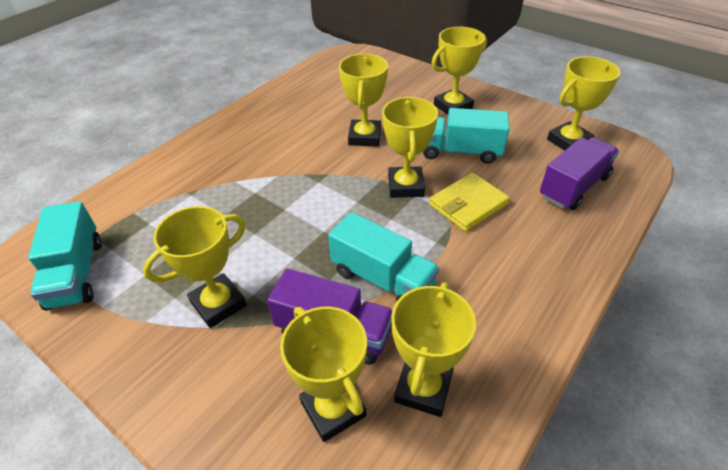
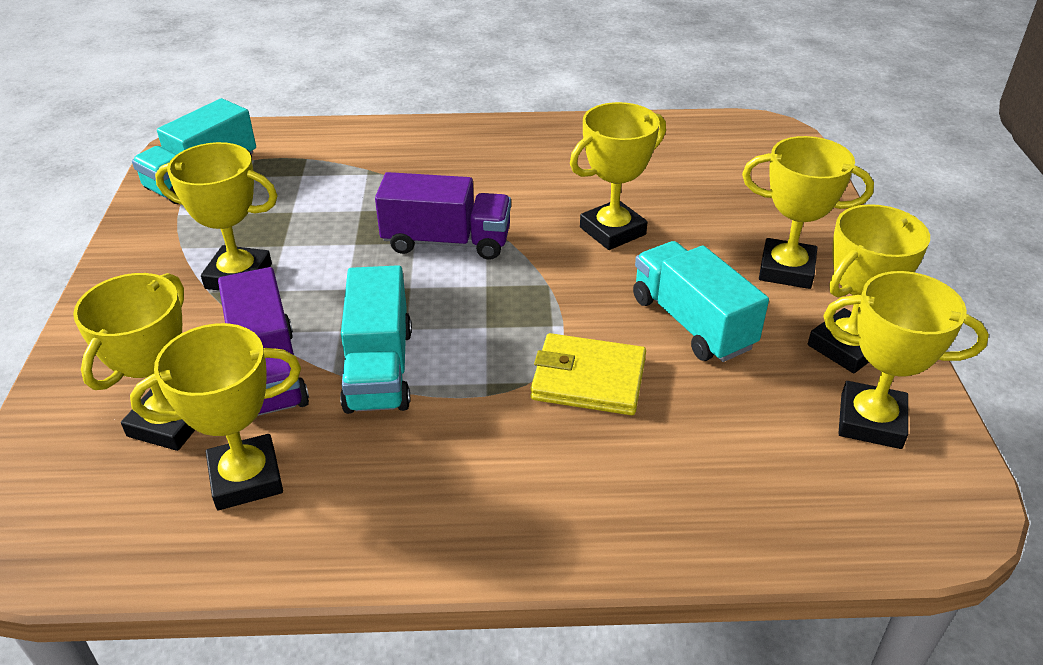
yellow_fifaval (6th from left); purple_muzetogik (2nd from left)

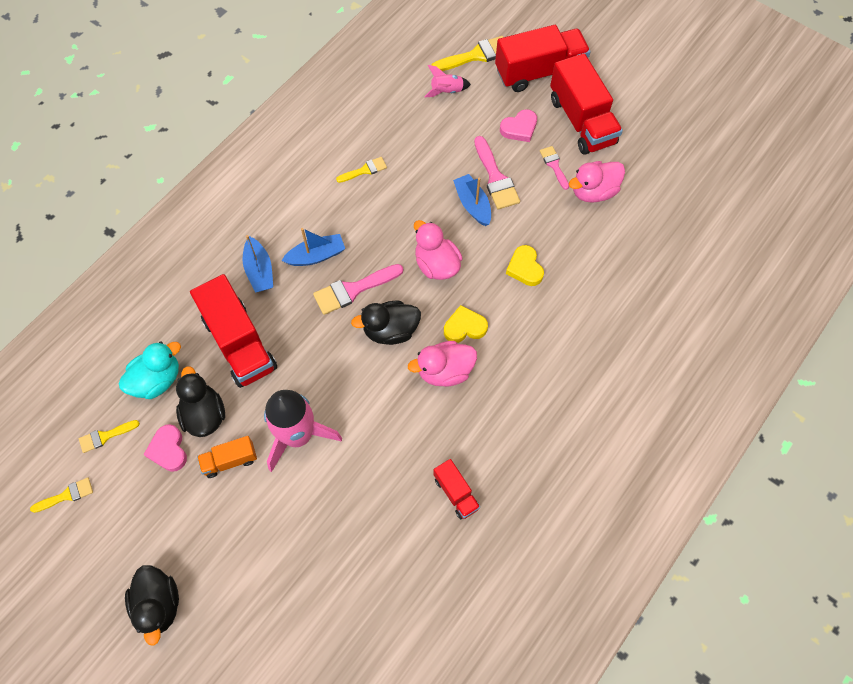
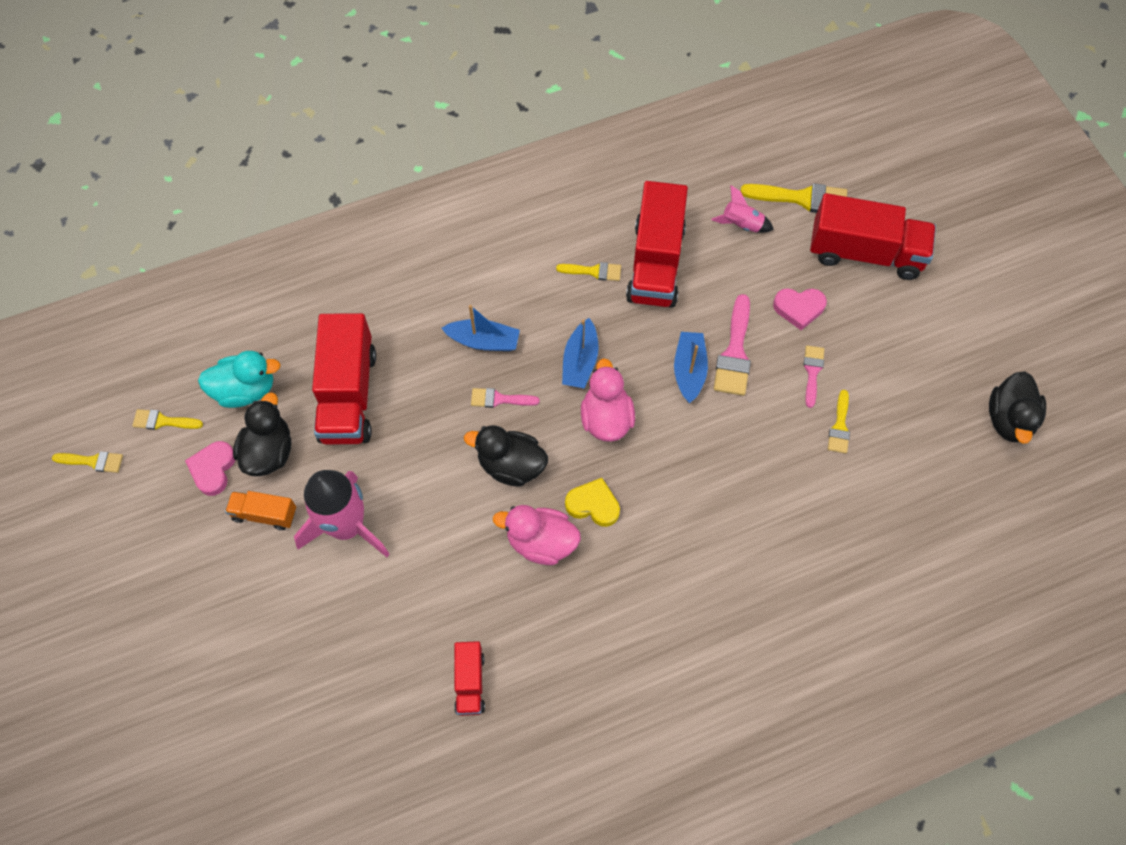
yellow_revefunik (2nd from left in the first image); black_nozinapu (3rd from left); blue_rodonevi (2nd from left); red_muzetogik (3rd from left); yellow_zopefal (5th from left); pink_zopefal (1st from left)

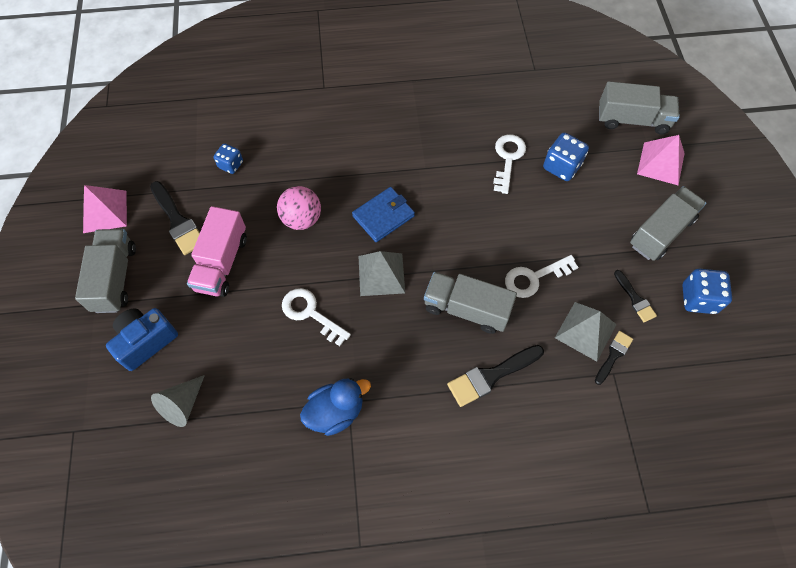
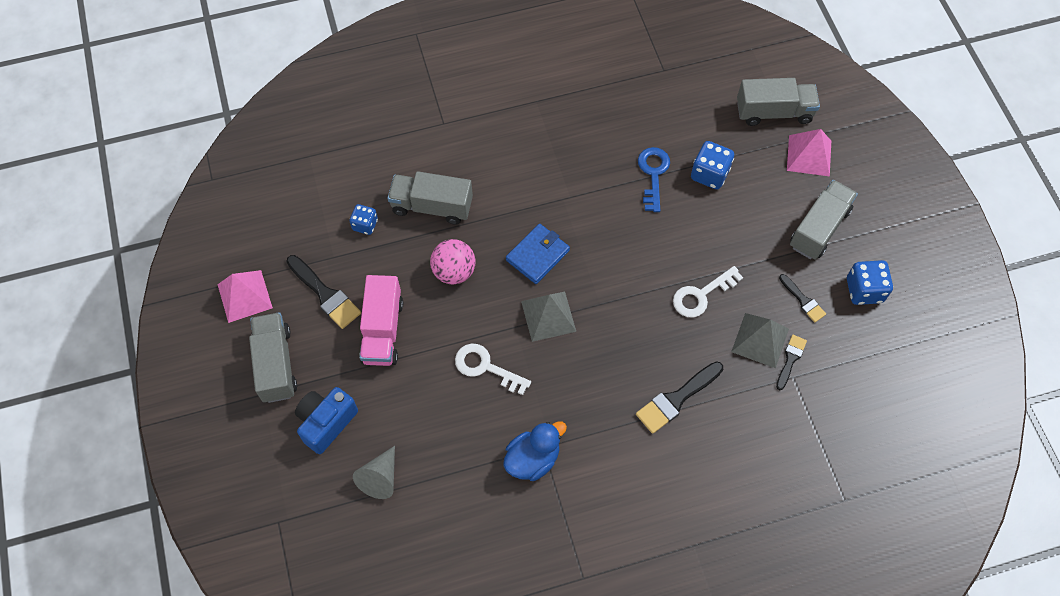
grey_muzetogik (2nd from left); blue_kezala

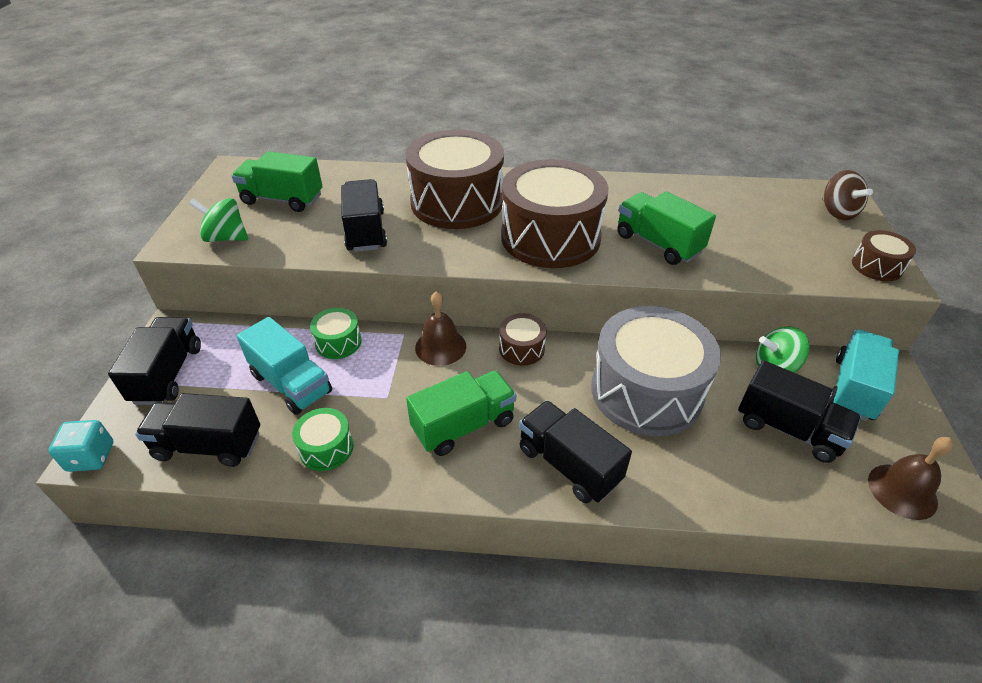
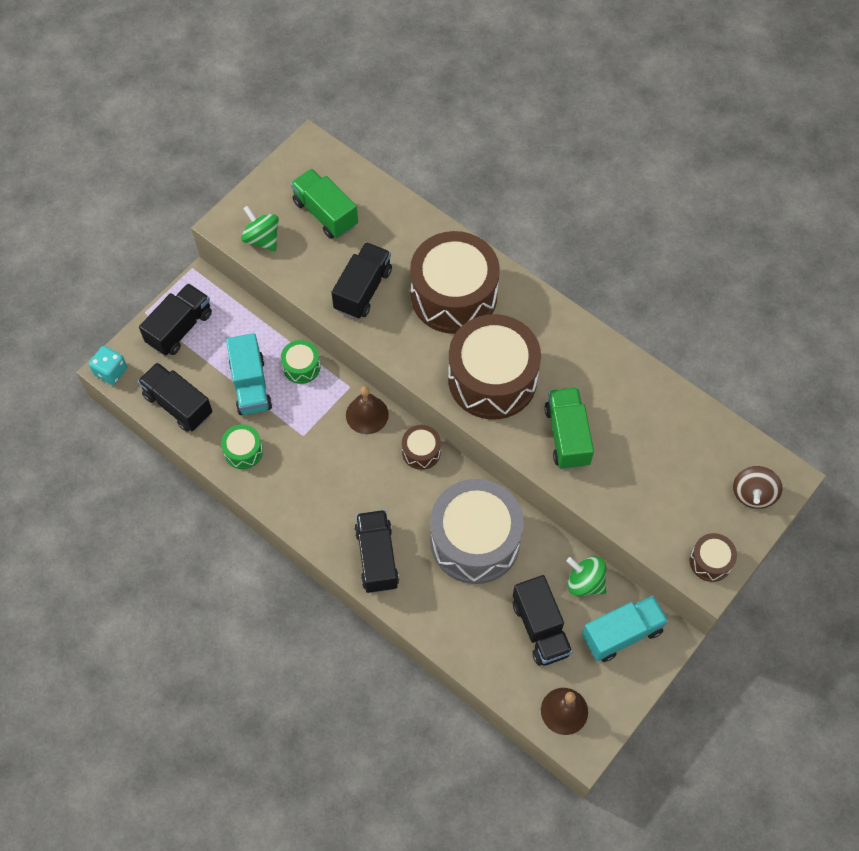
green_muzetogik (2nd from left in the first image)

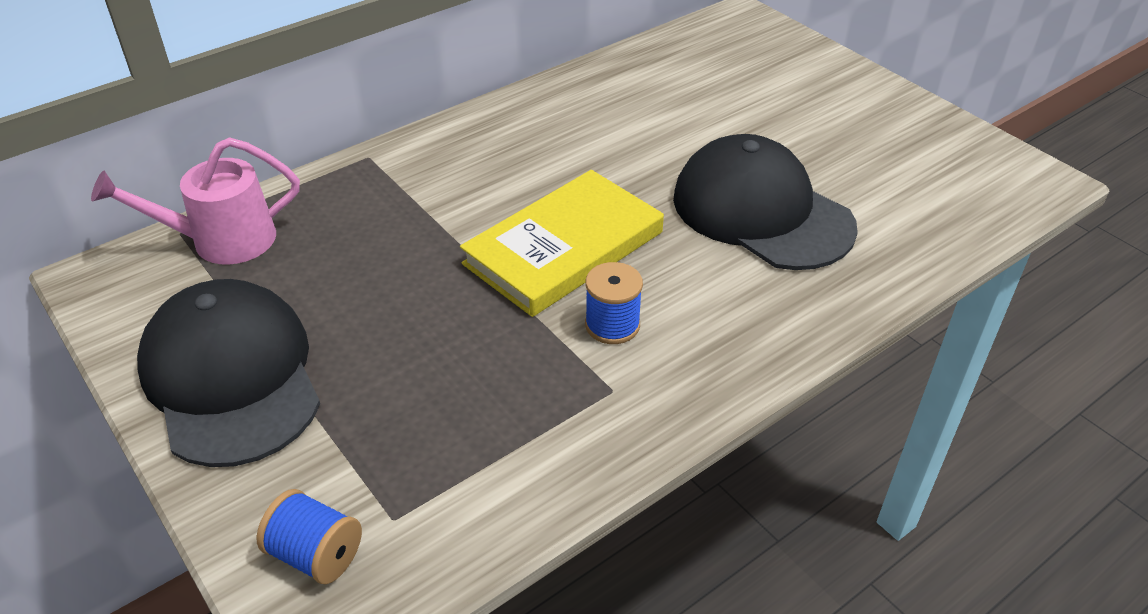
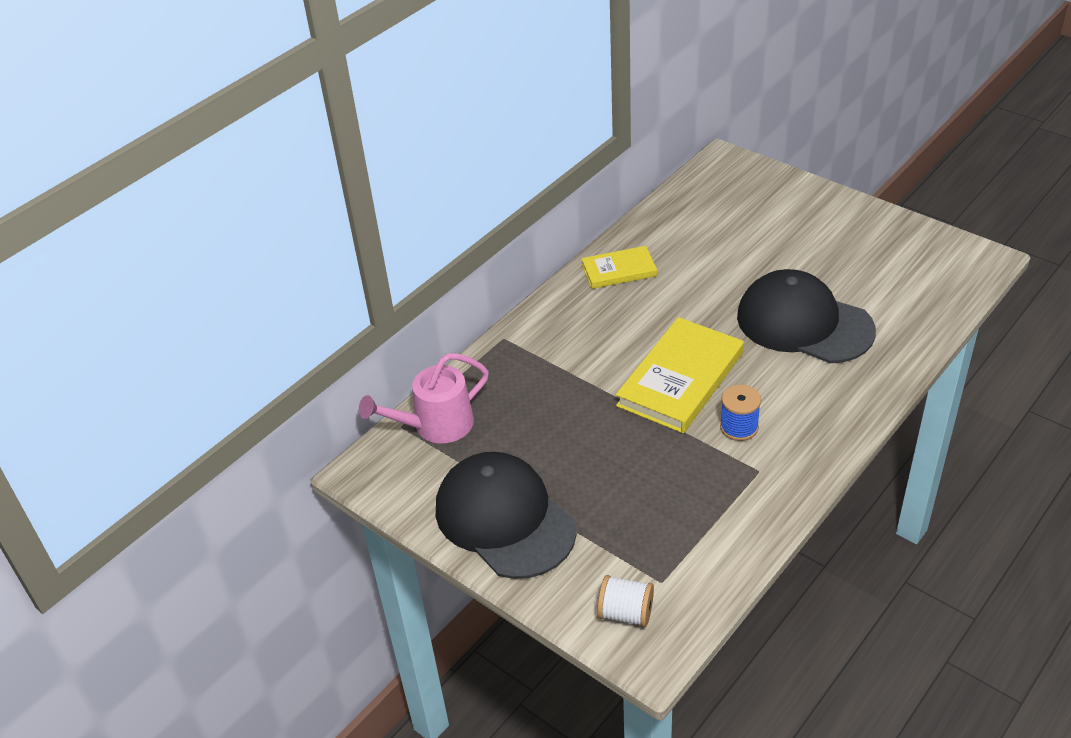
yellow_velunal (1st from left); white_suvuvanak

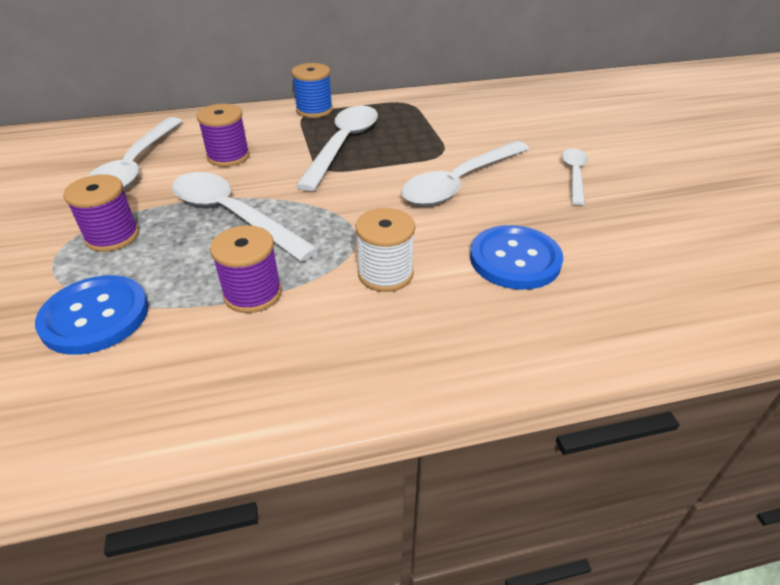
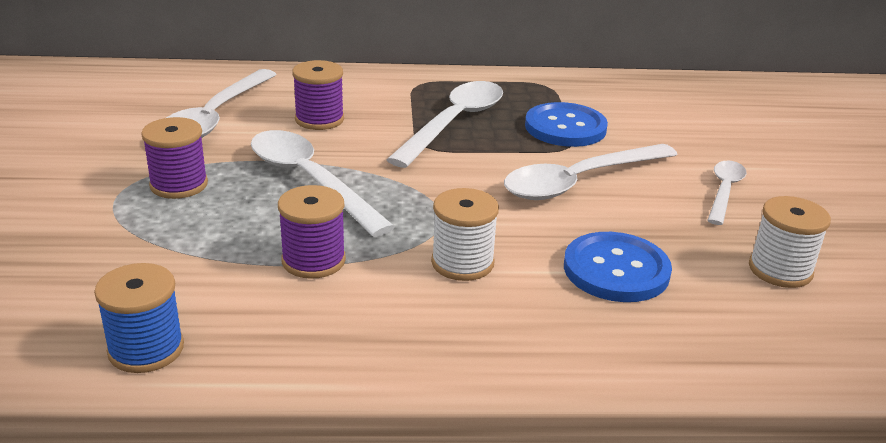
white_suvuvanak (2nd from left); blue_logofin (1st from left); blue_suvuvanak

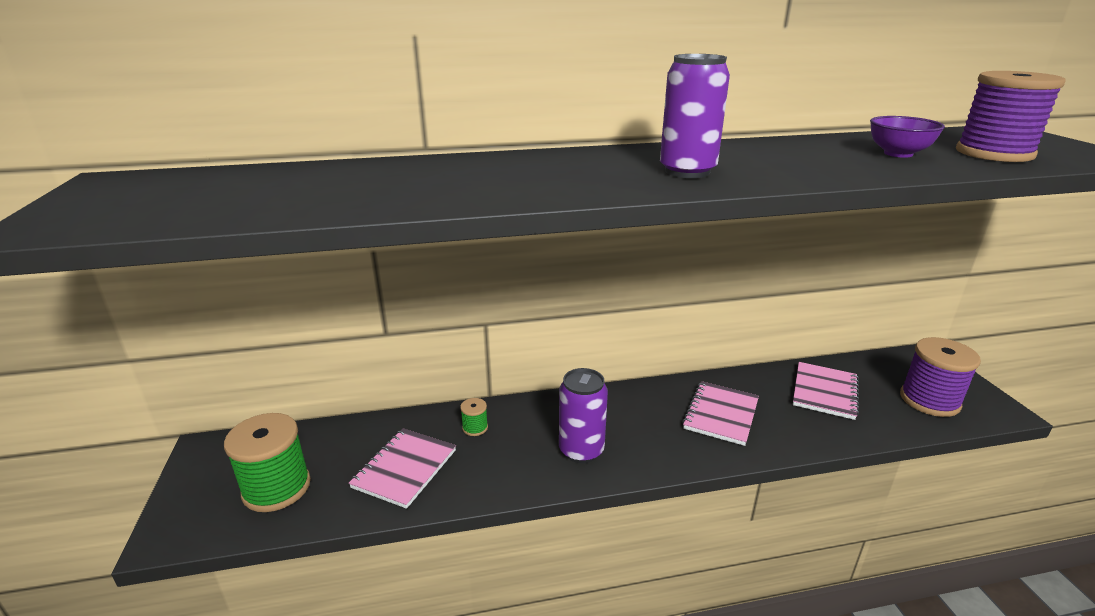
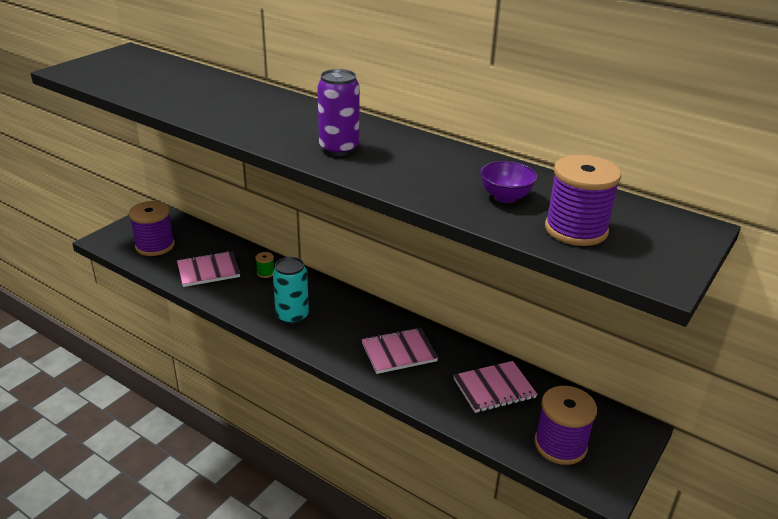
purple_suvuvanak (1st from left); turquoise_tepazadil

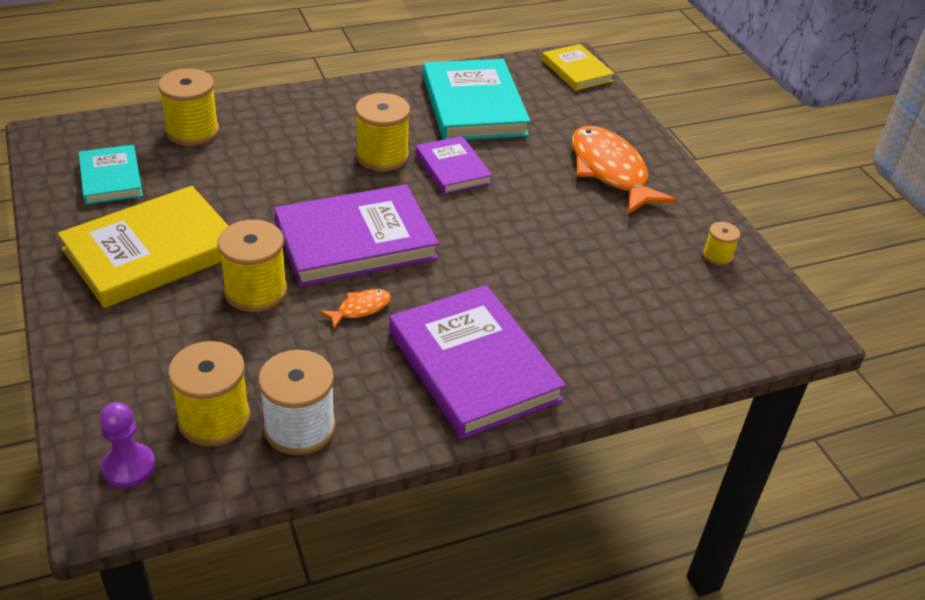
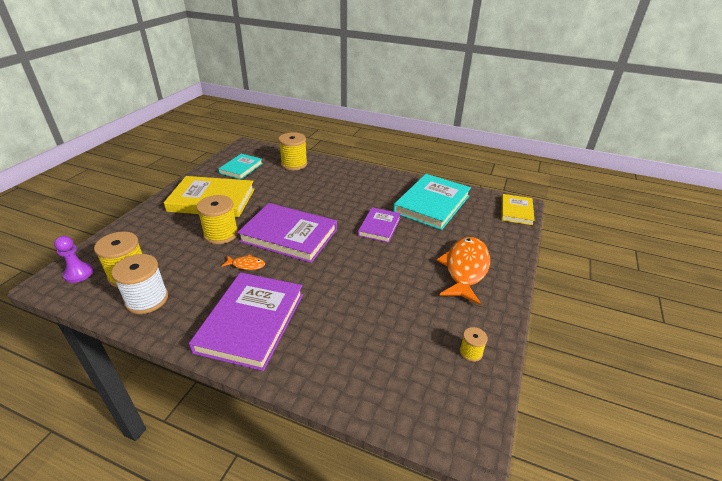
yellow_suvuvanak (4th from left in the first image)

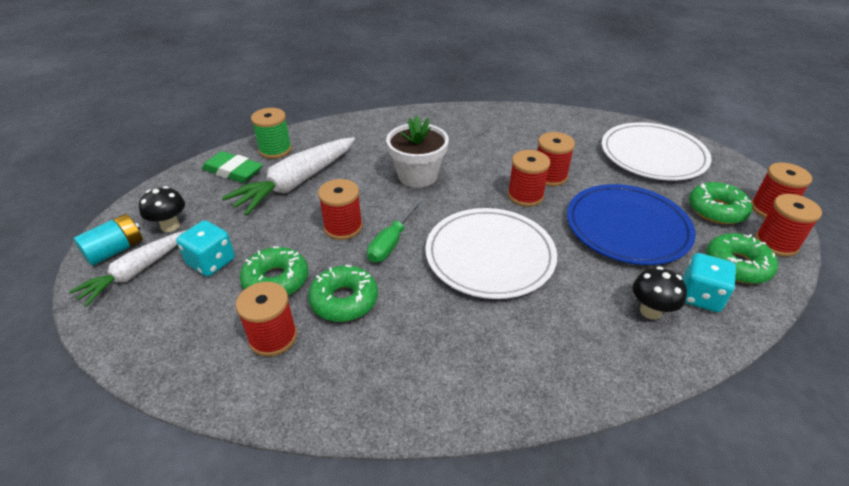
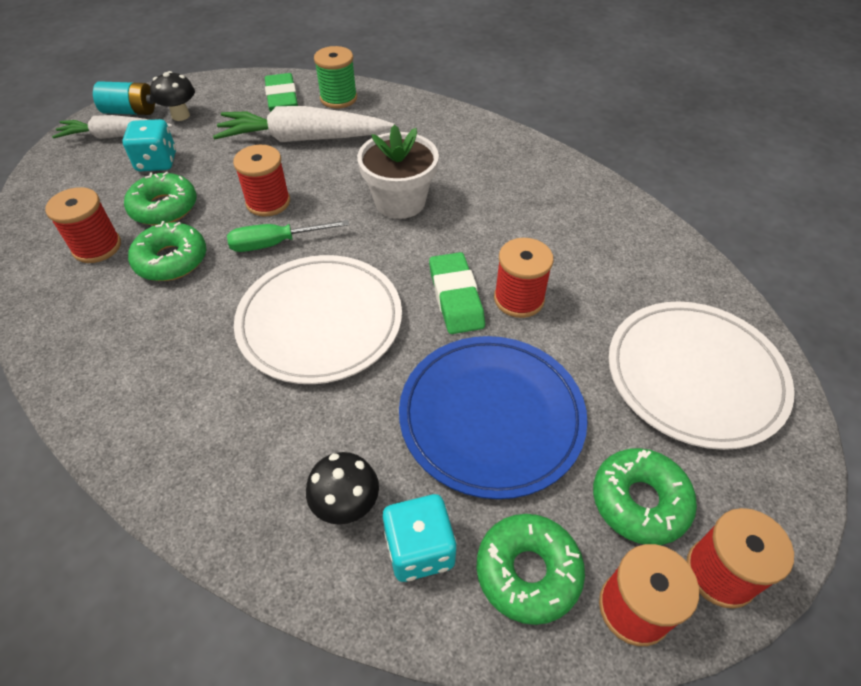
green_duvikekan (2nd from left)

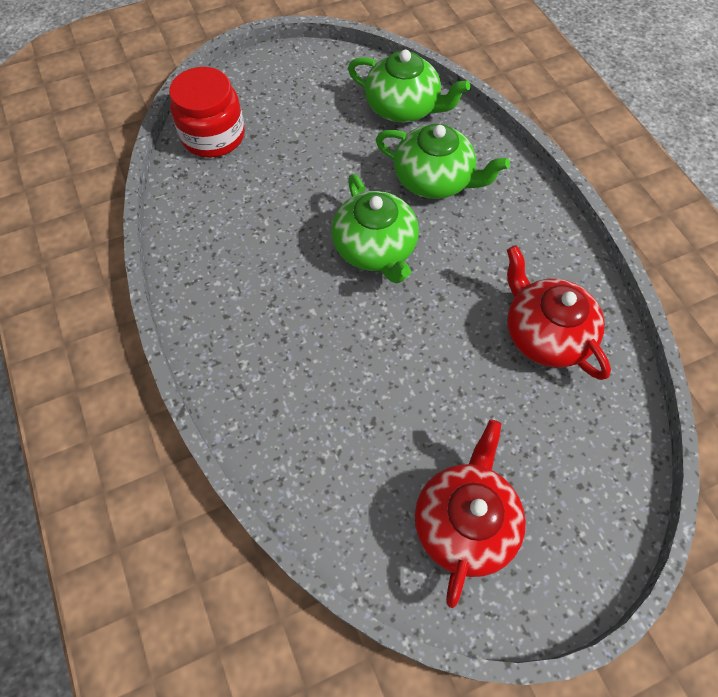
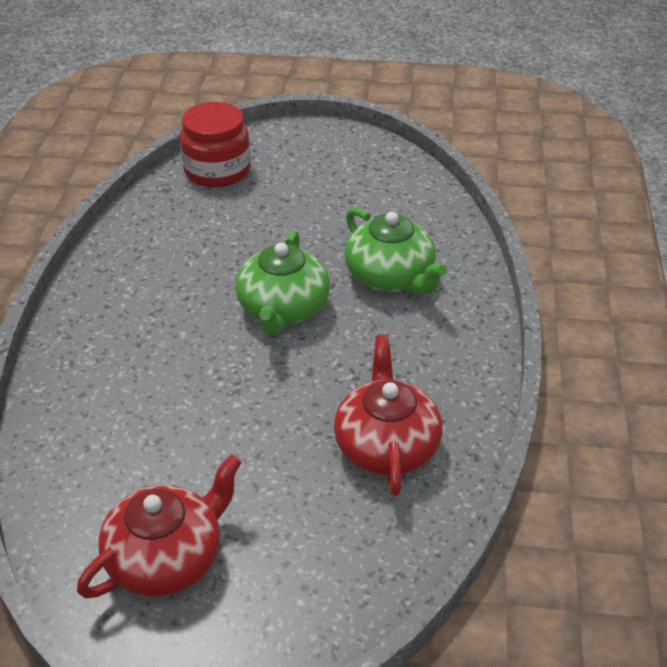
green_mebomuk (2nd from left in the first image)

